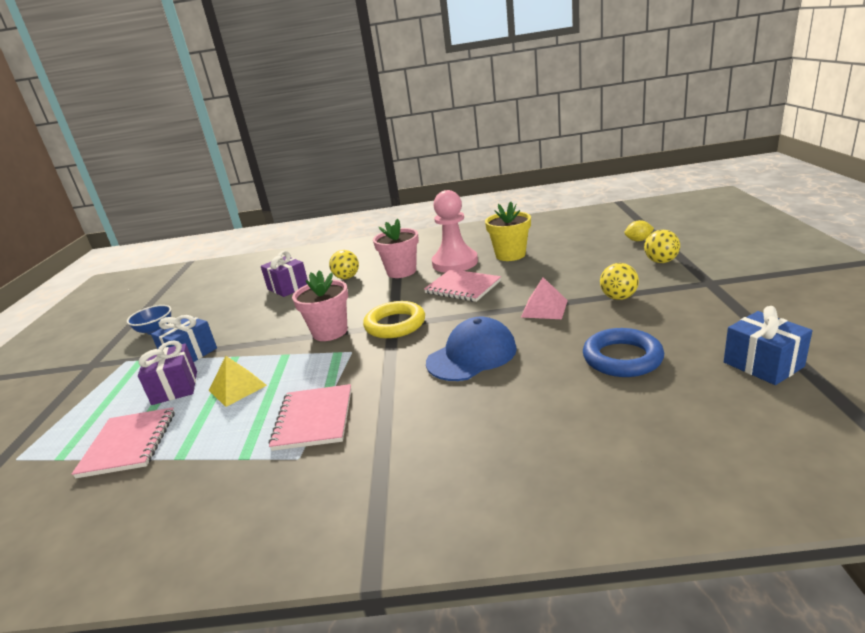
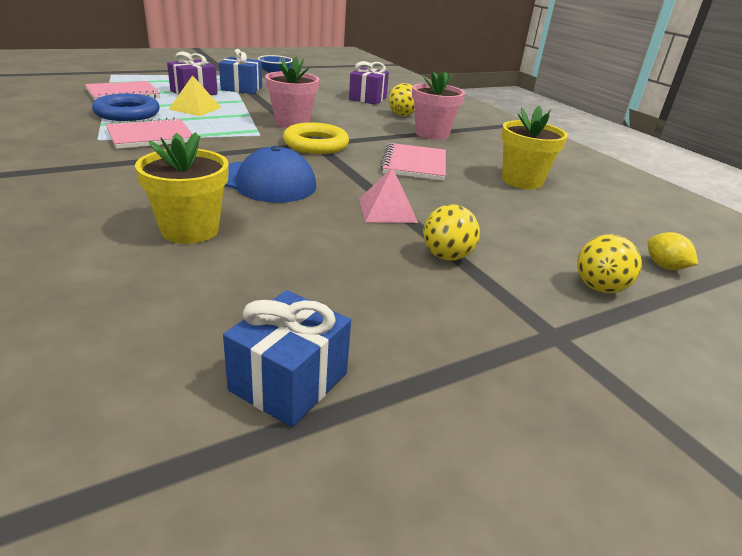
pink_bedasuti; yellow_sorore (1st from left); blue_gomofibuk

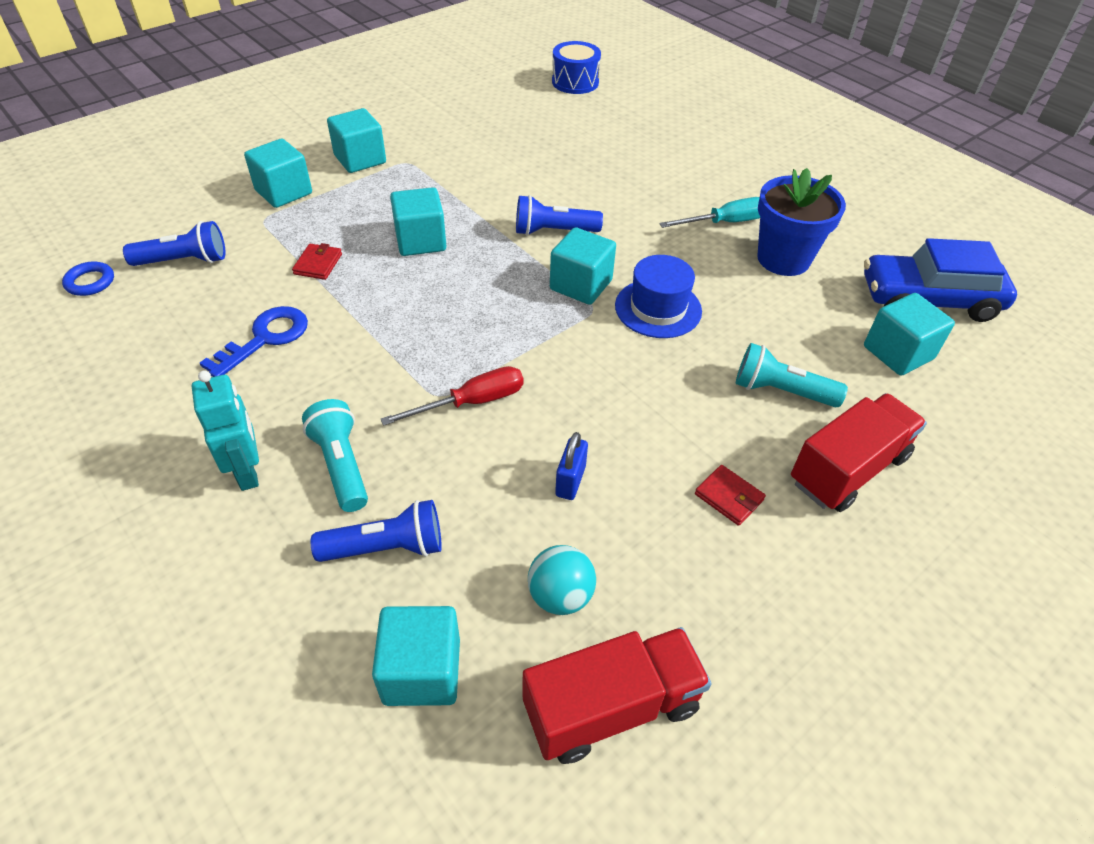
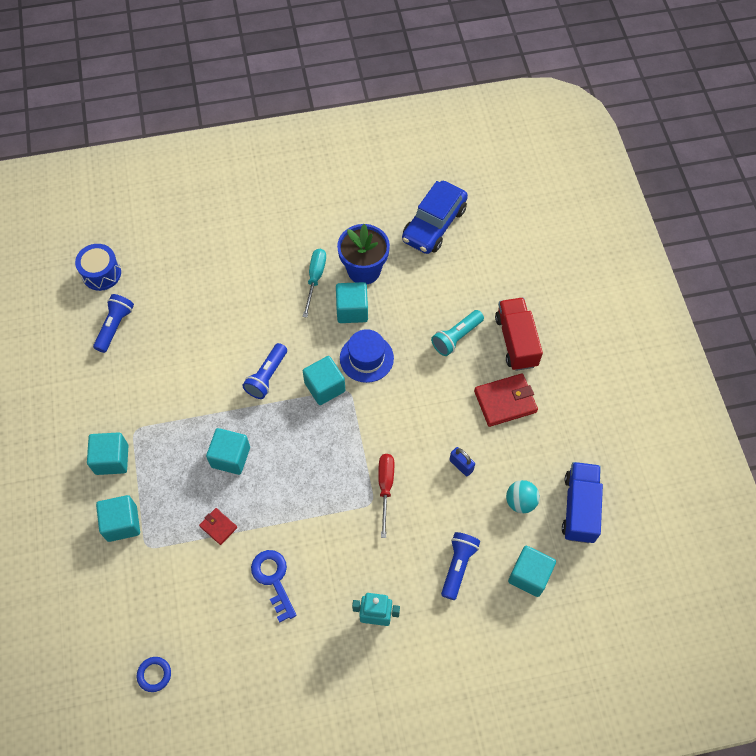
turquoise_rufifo (1st from left in the first image); blue_rufifo (1st from left); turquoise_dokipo (5th from left); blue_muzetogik; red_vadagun (2nd from left)

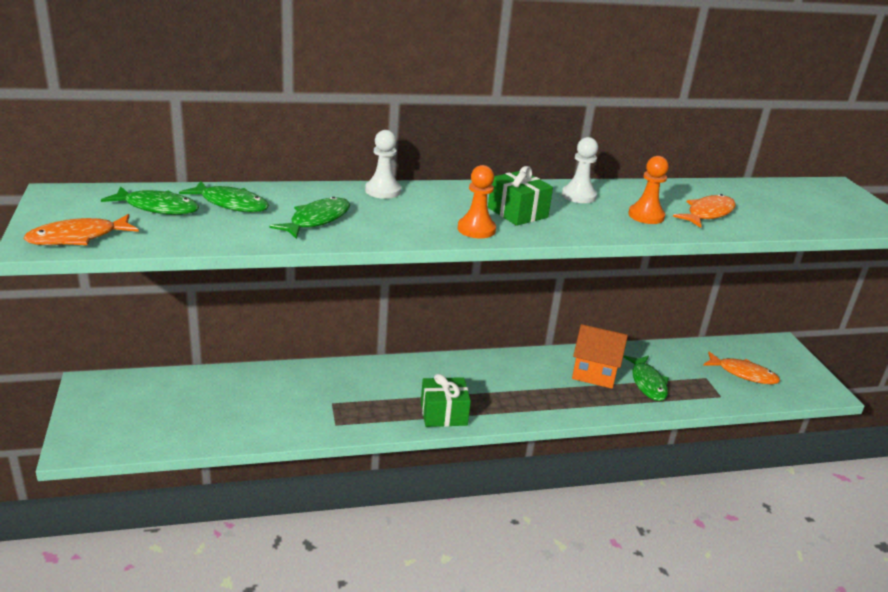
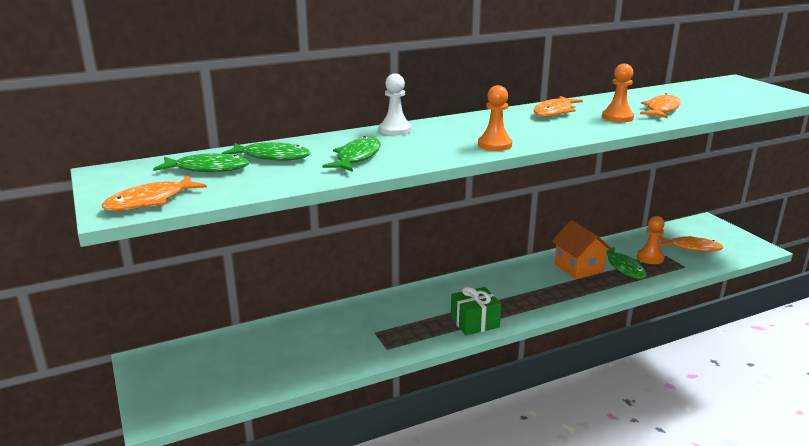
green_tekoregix (2nd from left in the first image); orange_bedasuti (3rd from left); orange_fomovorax (2nd from left); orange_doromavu

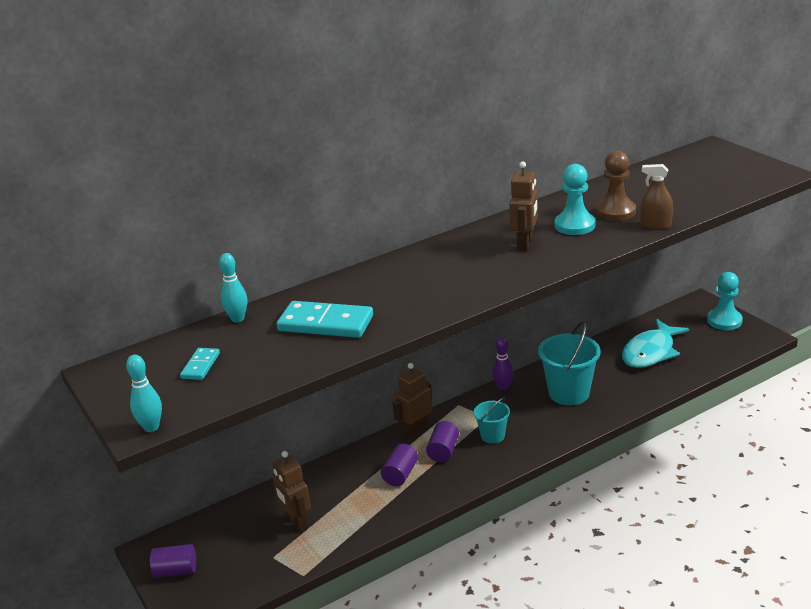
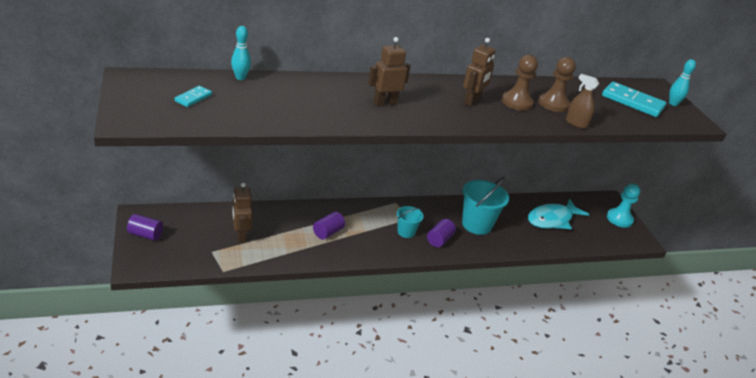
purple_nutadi; turquoise_nutadi (2nd from left); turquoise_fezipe (2nd from left); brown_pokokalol (2nd from left); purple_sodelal (3rd from left); brown_bedasuti (1st from left)

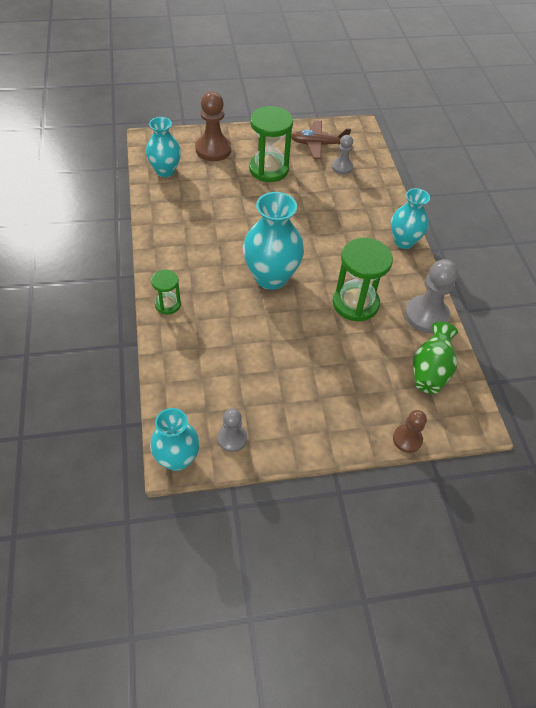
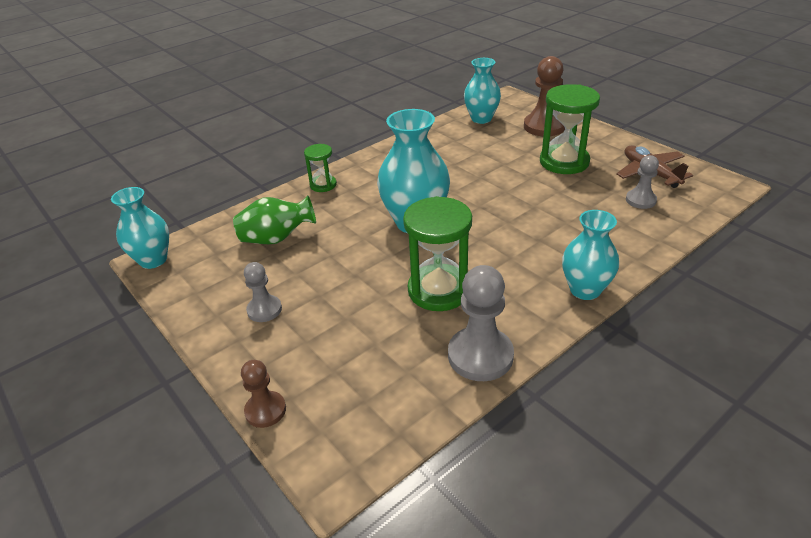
grey_bedasuti (1st from left); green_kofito

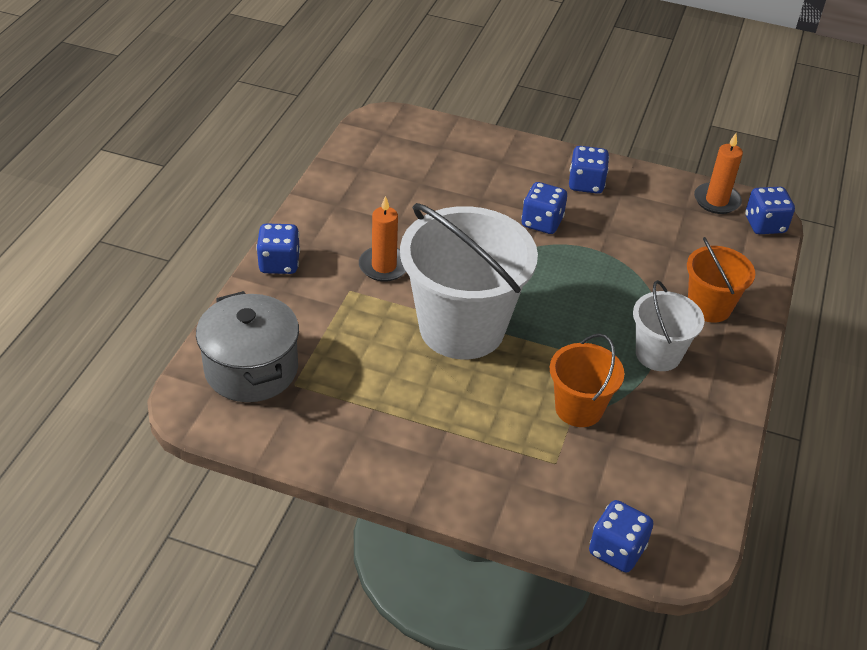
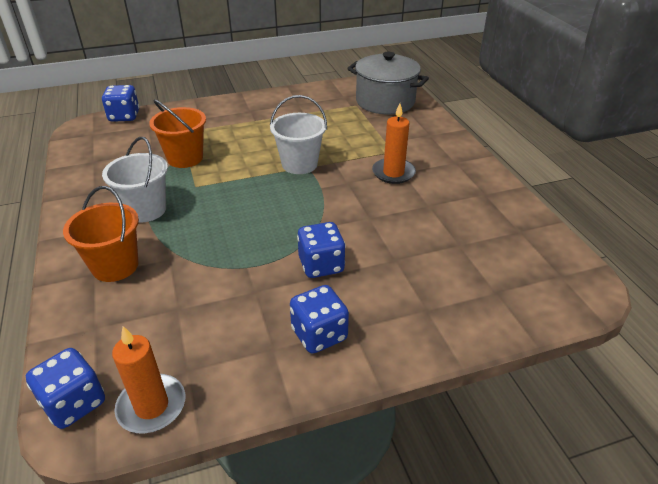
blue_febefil (1st from left in the first image); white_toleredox (2nd from left)

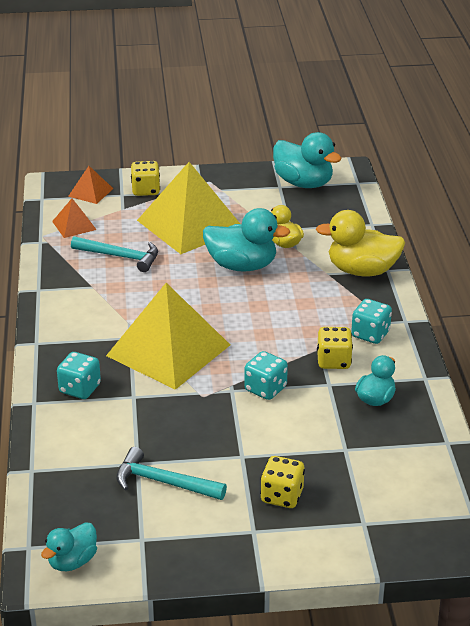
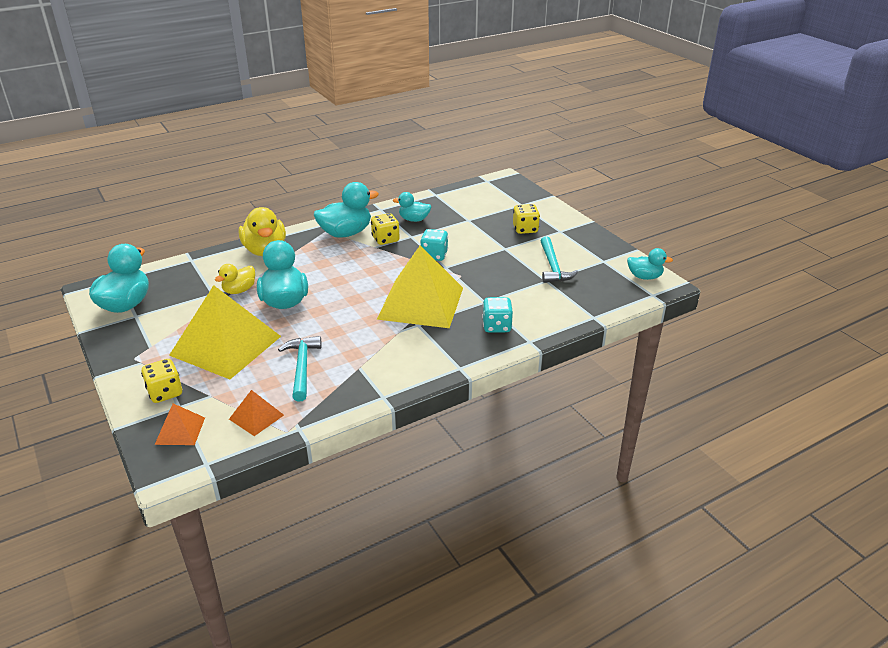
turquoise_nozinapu (3rd from left)

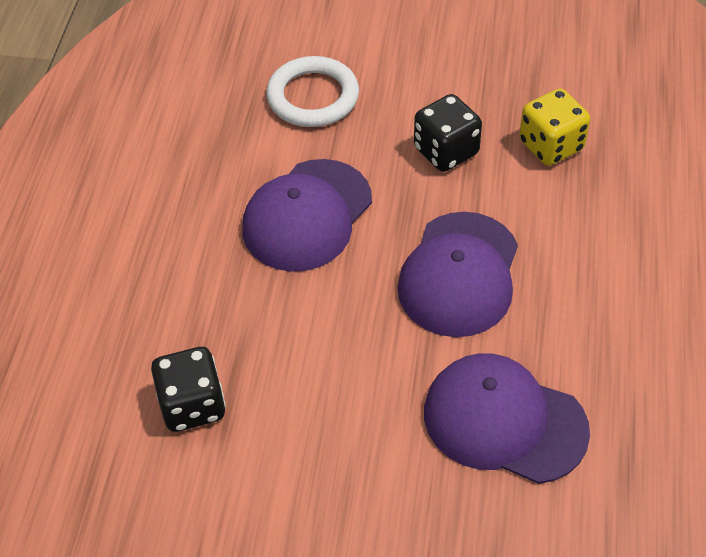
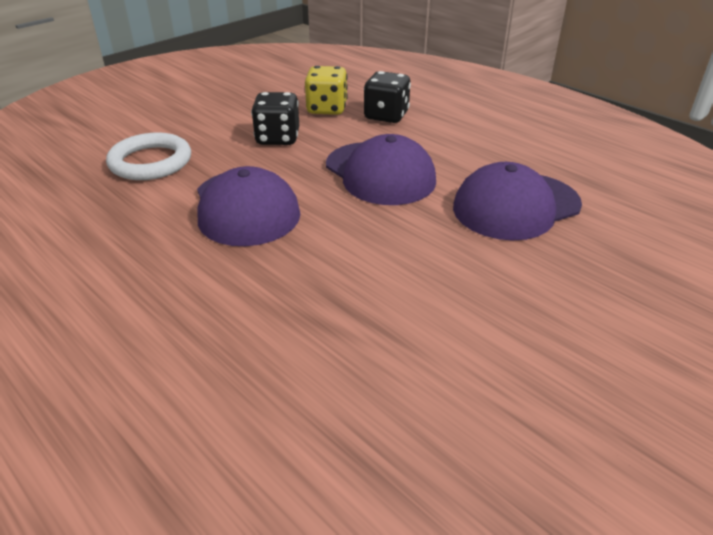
black_febefil (2nd from left)

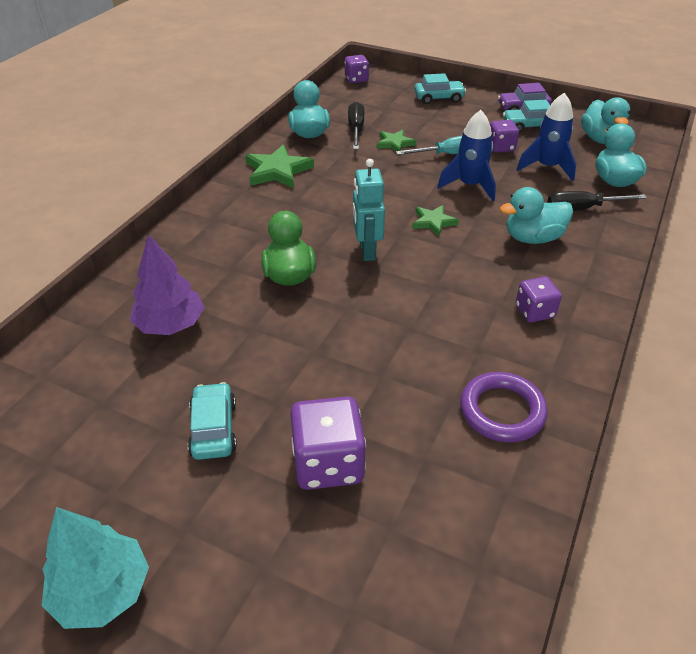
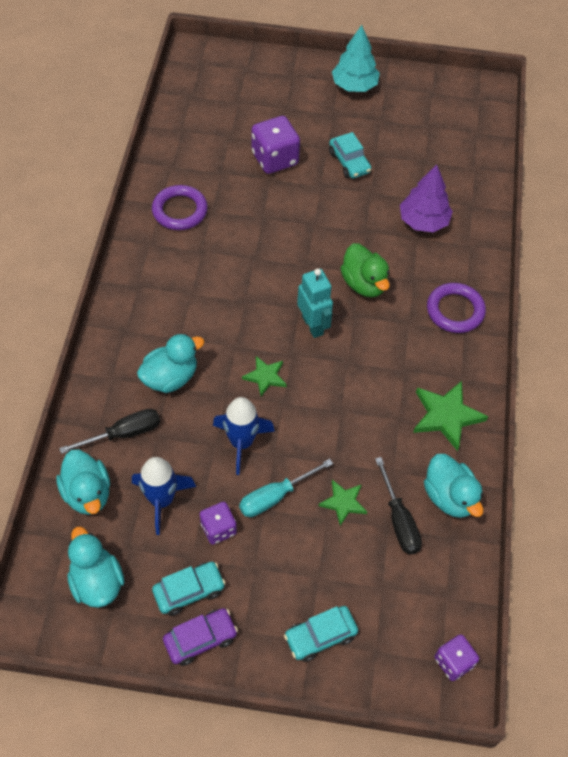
purple_febefil (4th from left in the first image); purple_gomofibuk (2nd from left)

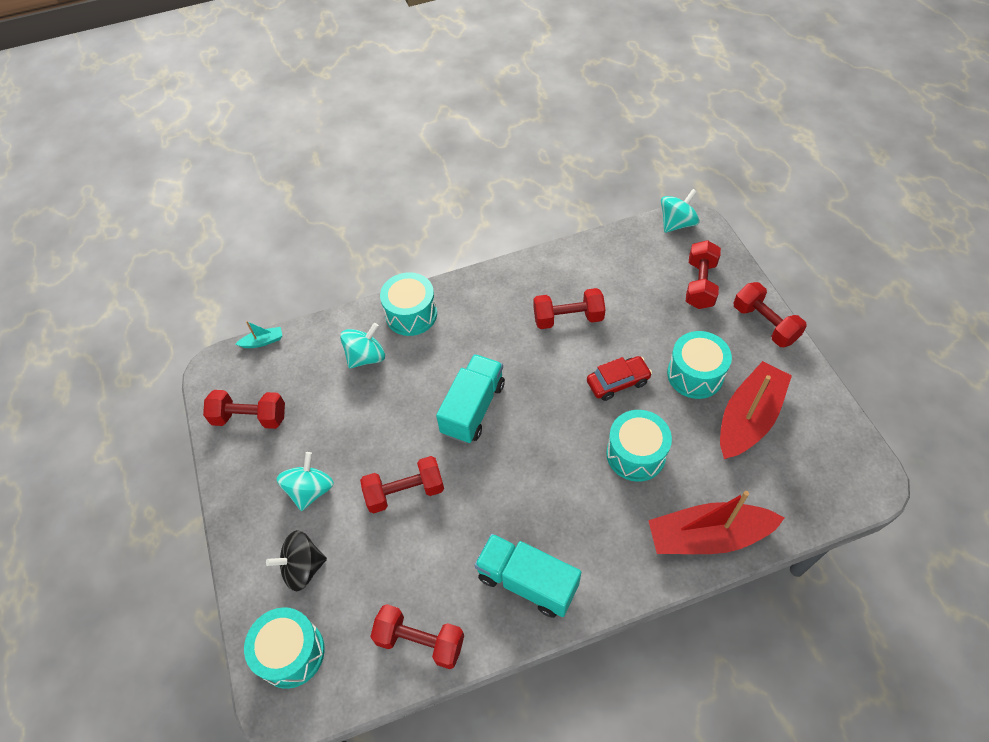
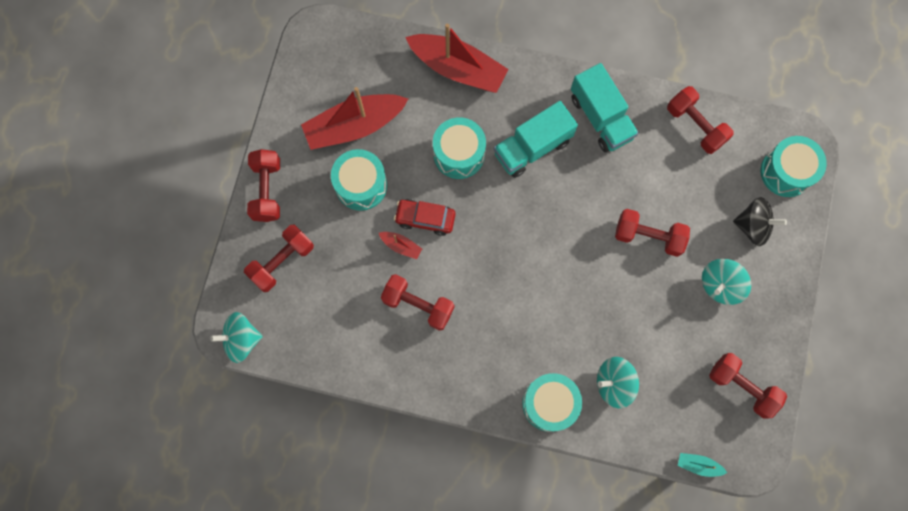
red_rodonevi (2nd from left); turquoise_muzetogik (1st from left)

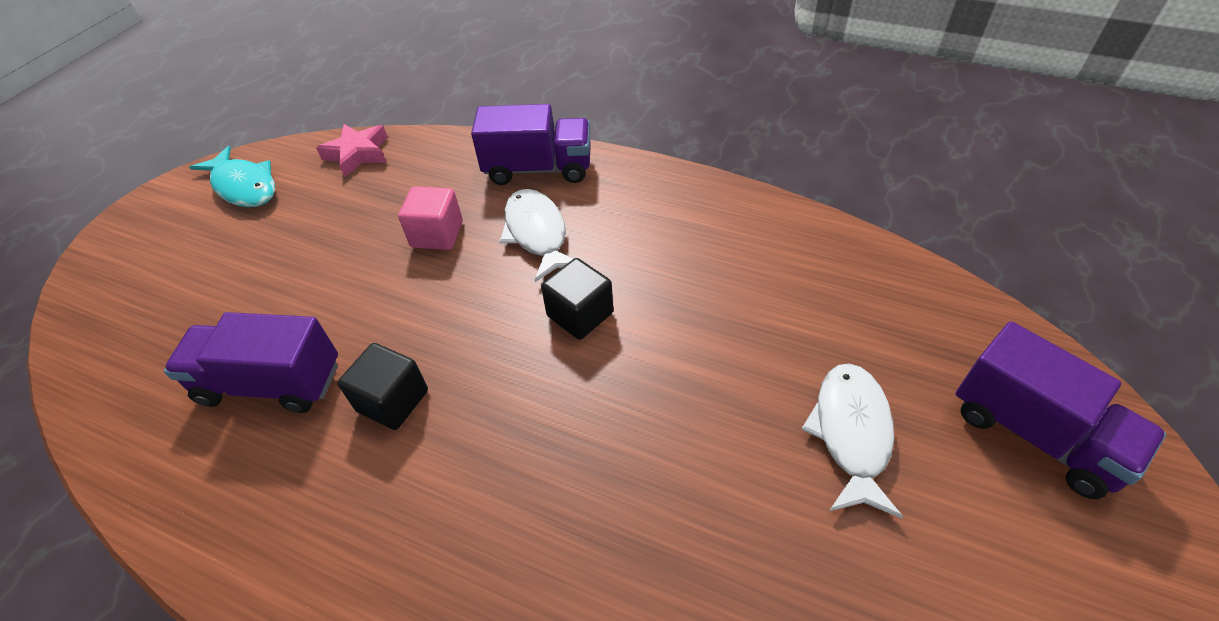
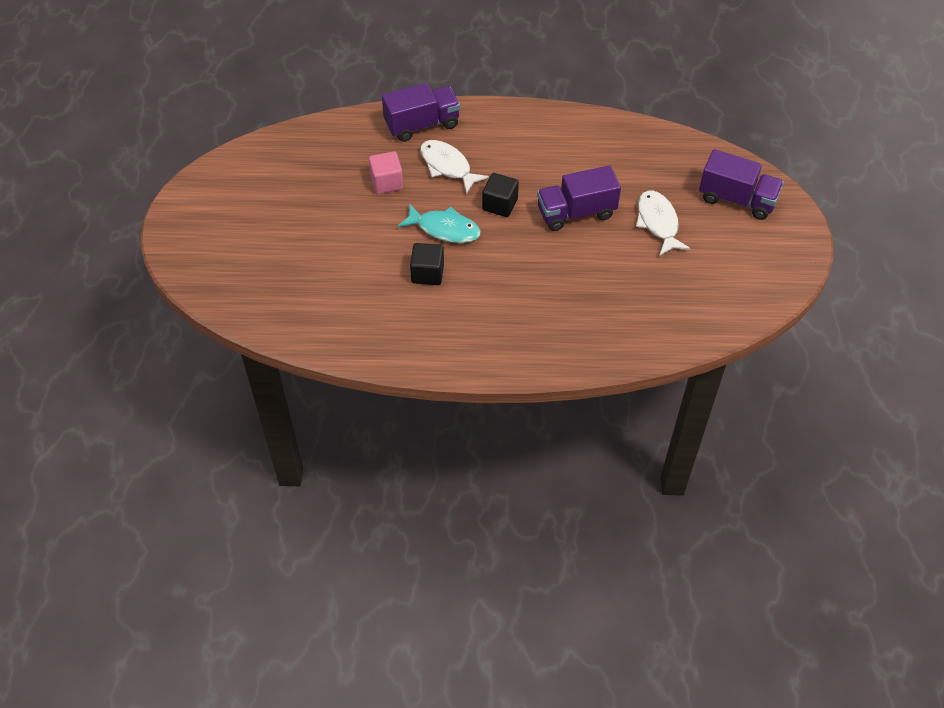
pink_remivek; purple_muzetogik (2nd from left); turquoise_fomovorax

